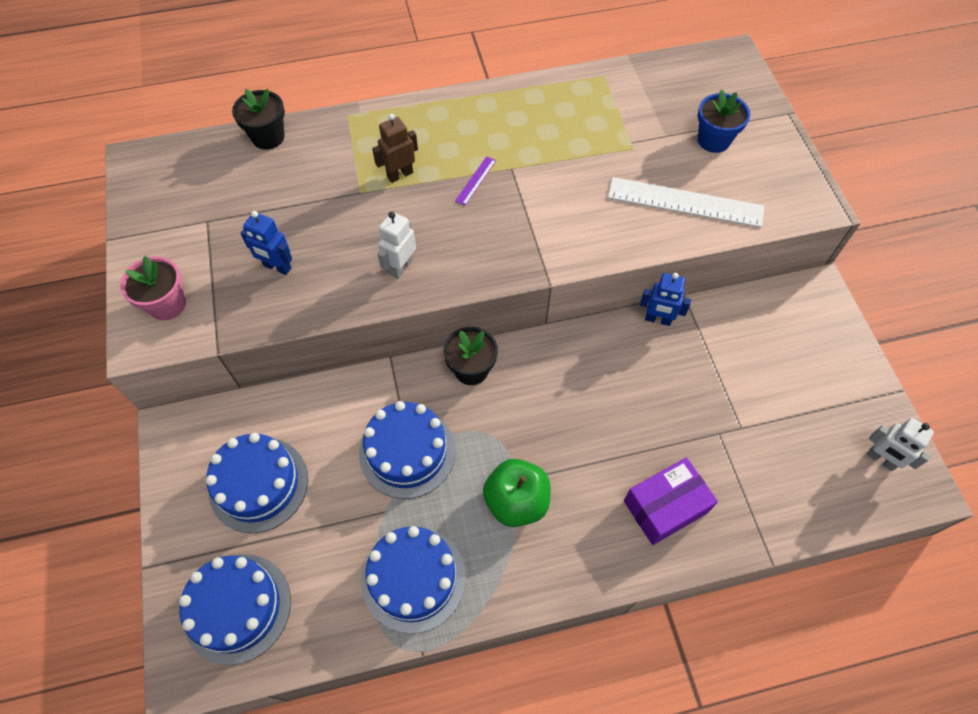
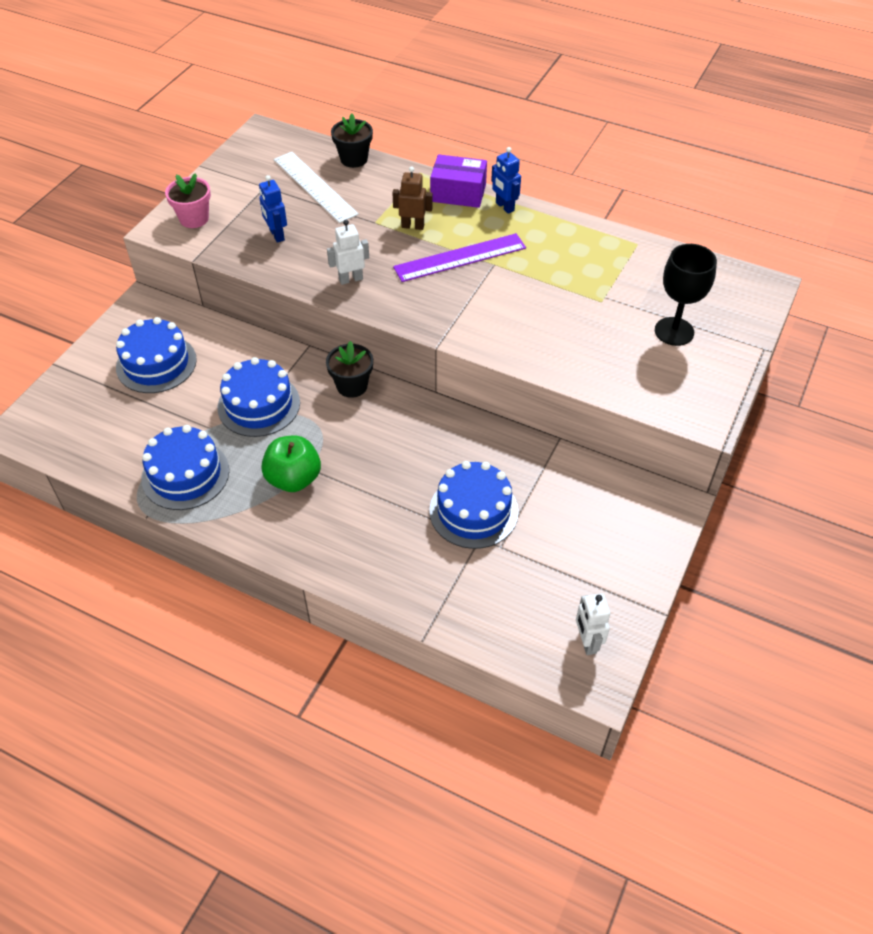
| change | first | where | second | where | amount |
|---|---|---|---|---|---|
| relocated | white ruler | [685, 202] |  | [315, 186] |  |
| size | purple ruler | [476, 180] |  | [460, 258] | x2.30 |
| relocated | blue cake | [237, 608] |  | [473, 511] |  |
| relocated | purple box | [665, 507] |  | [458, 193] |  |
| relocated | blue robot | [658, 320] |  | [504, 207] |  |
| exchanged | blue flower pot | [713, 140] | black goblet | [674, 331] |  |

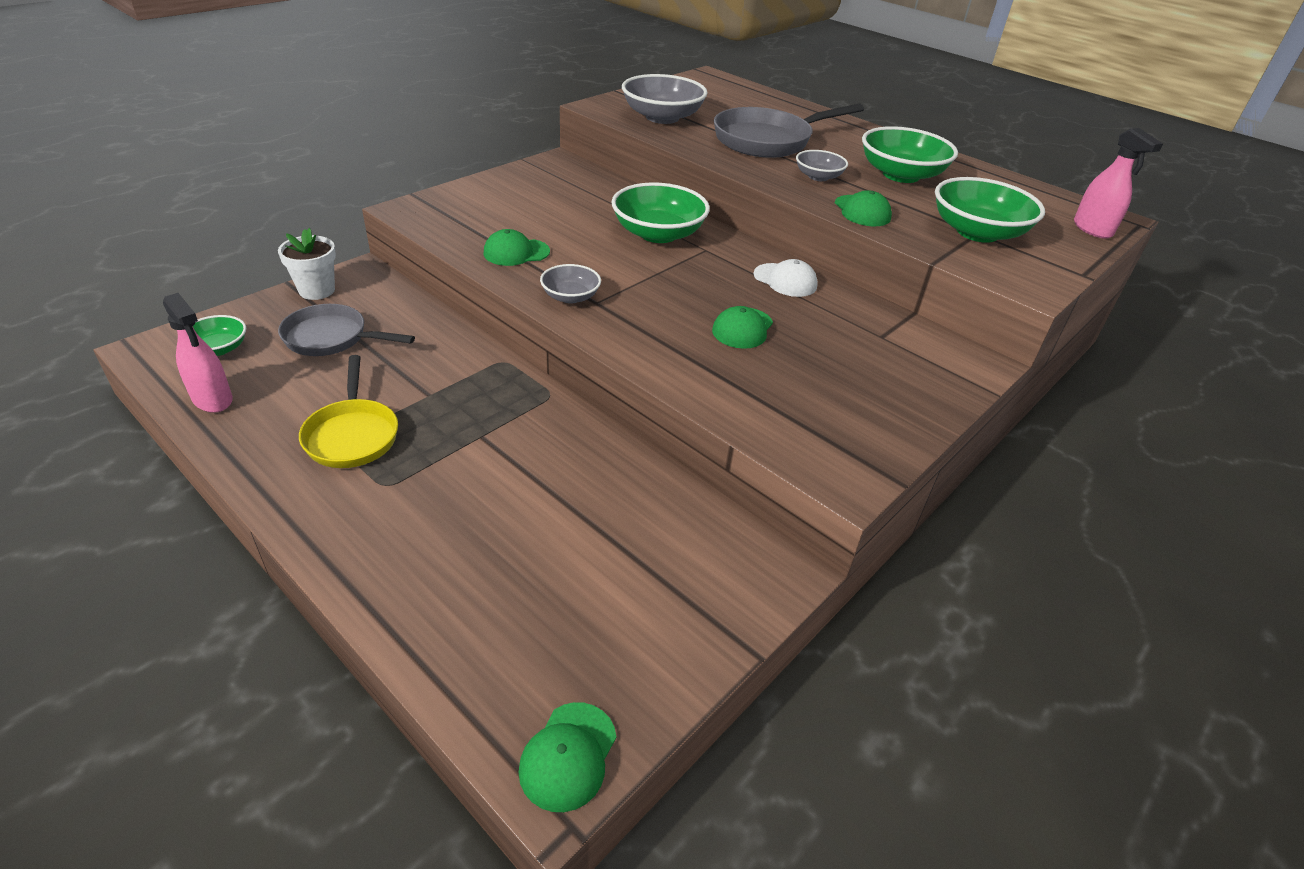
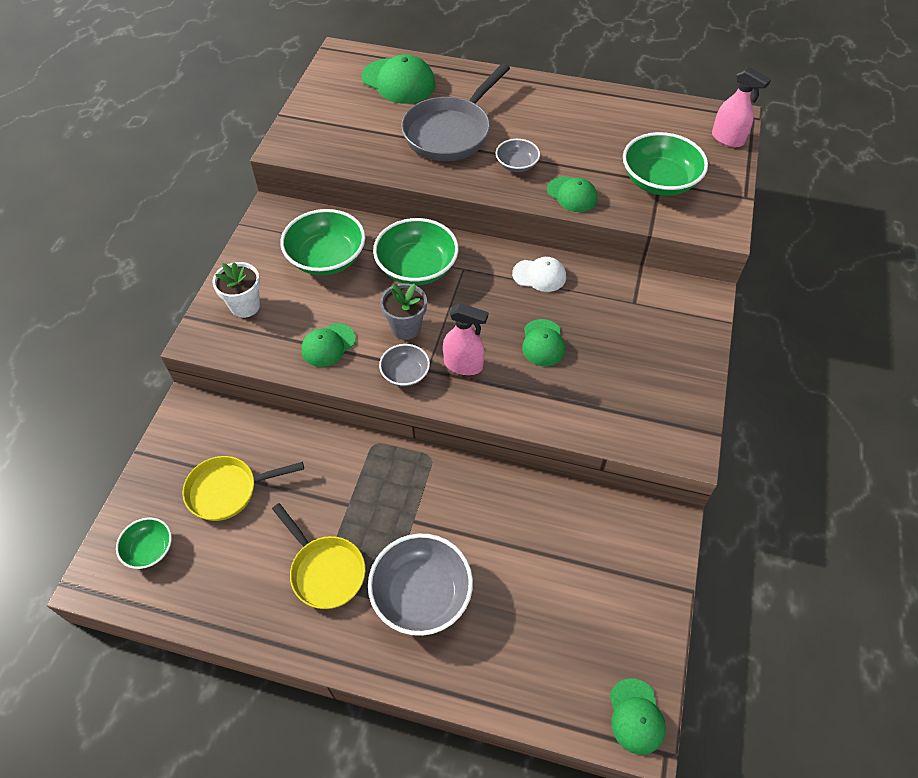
| change | first | where | second | where | amount |
|---|---|---|---|---|---|
| colour | grey pan | [331, 338] | yellow pan | [228, 490] |  |
| relocated | white flower pot | [317, 290] |  | [245, 306] |  |
| relocated | green bowl | [901, 175] |  | [326, 258] |  |
| appeared |  |  | green cap | [398, 81] |  |
| relocated | grey bowl | [662, 117] |  | [421, 594] |  |
| appeared |  |  | grey flower pot | [406, 328] |  |
| relocated | pink spray bottle | [212, 399] |  | [463, 365] |  |

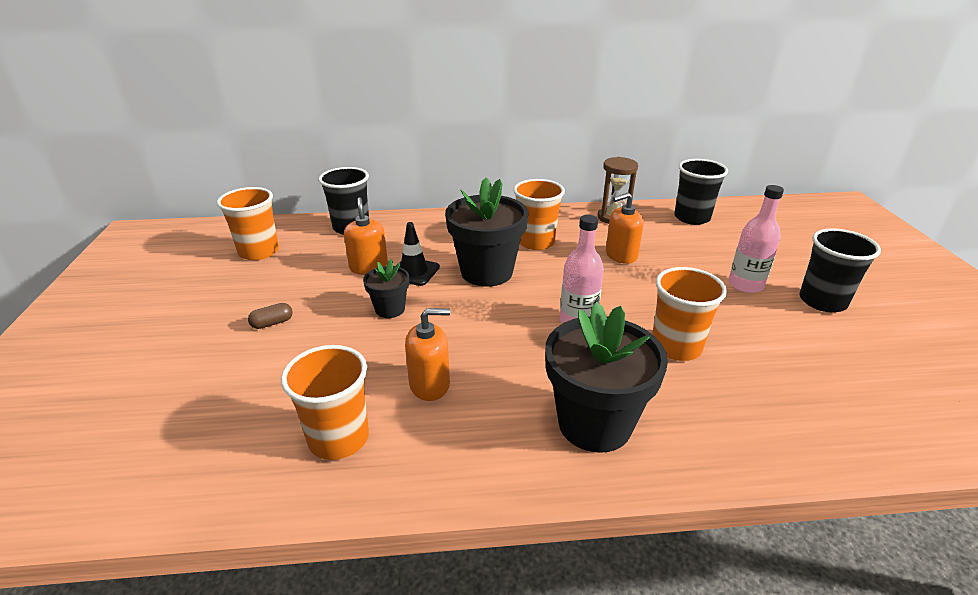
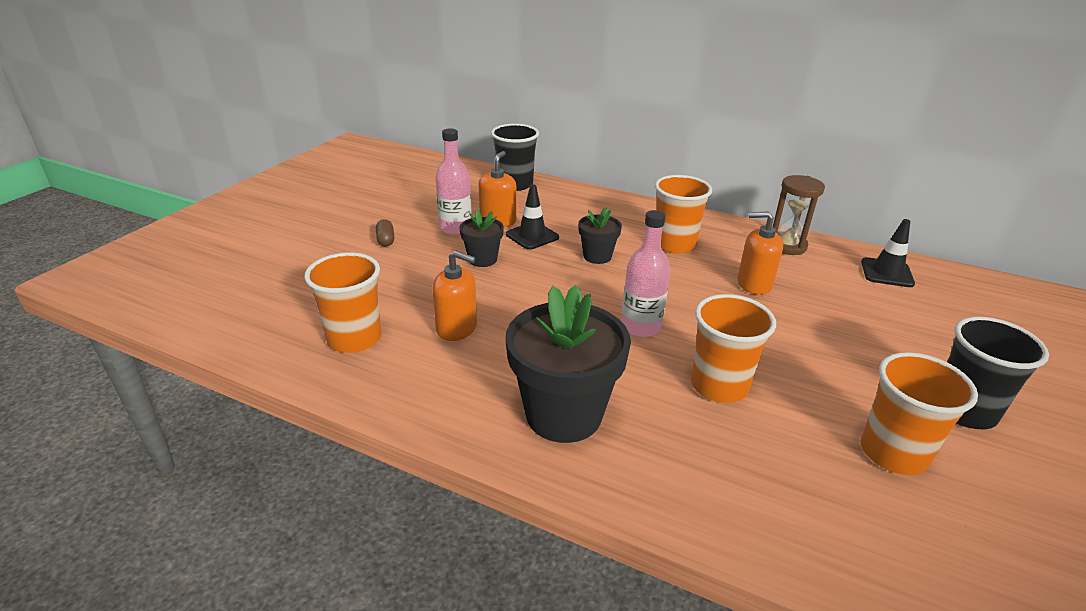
| change | first | where | second | where | amount |
|---|---|---|---|---|---|
| spun | brown capsule | [272, 323] |  | [385, 240] | 75 degrees clockwise |
| relocated | pink bottle | [745, 285] |  | [455, 228] |  |
| size | black flower pot | [486, 272] |  | [597, 256] | x0.51 |
| exchanged | black cup | [692, 218] | black traffic cone | [886, 273] |  |
| relocated | orange cup | [259, 252] |  | [893, 453] |  |

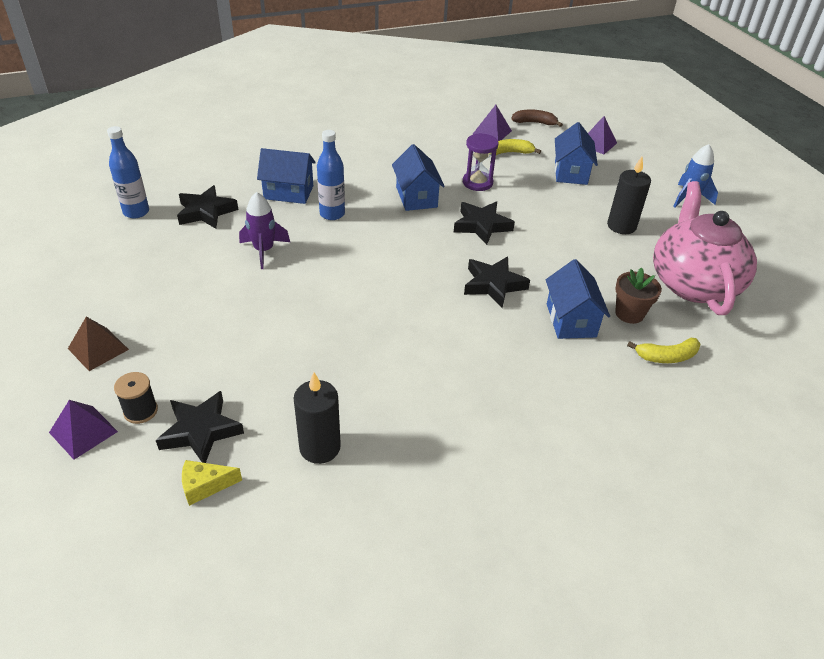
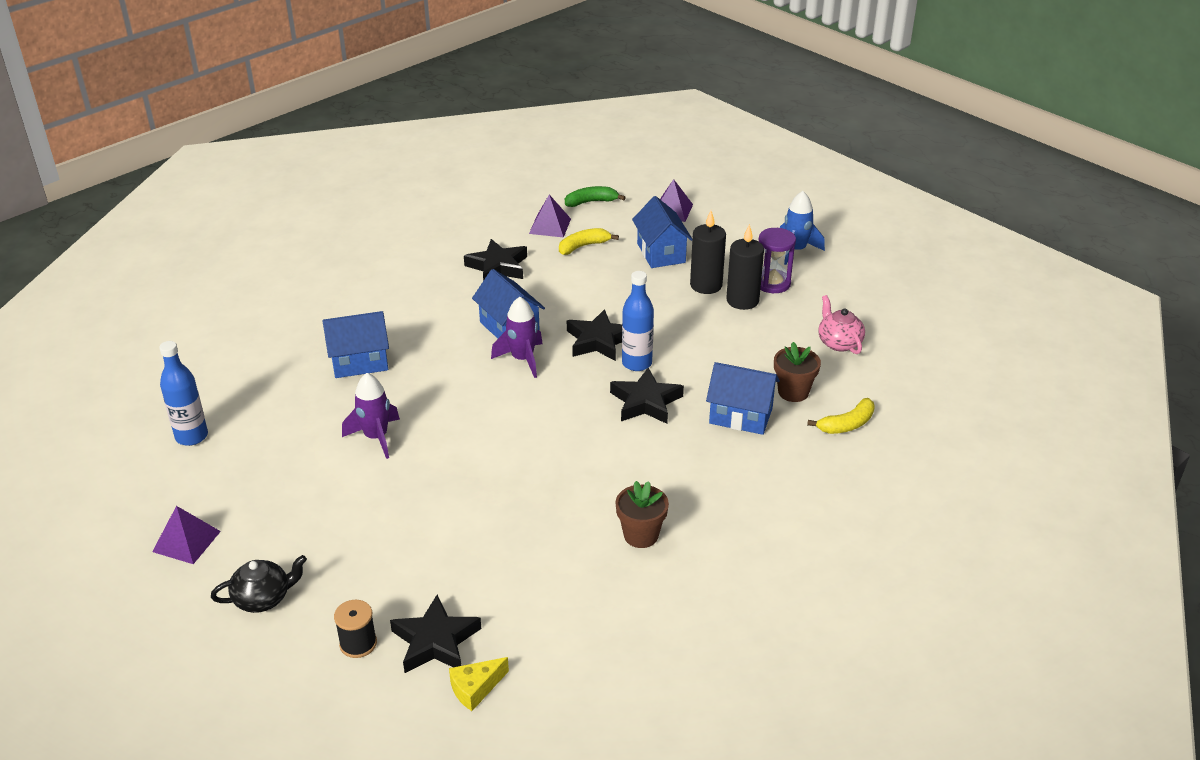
| change | first | where | second | where | amount |
|---|---|---|---|---|---|
| relocated | purple pyramid | [83, 432] |  | [186, 541] |  |
| exchanged | brown pyramid | [98, 348] | black teapot | [263, 598] |  |
| relocated | black star | [206, 212] |  | [498, 267] |  |
| appeared |  |  | purple rocket | [522, 359] |  |
| colour | brown banana | [534, 123] | green banana | [591, 202] |  |
| appeared |  |  | brown flower pot | [641, 535] |  |
| relocated | blue bottle | [332, 214] |  | [637, 363] |  |
| relocated | black candle | [320, 447] |  | [706, 285] |  |
| spun | blue house | [571, 320] |  | [740, 416] | 45 degrees counterclockwise |
| relocated | purple hourglass | [477, 183] |  | [772, 283] |  |
| size | pink teapot | [692, 283] |  | [839, 343] | x0.45 |

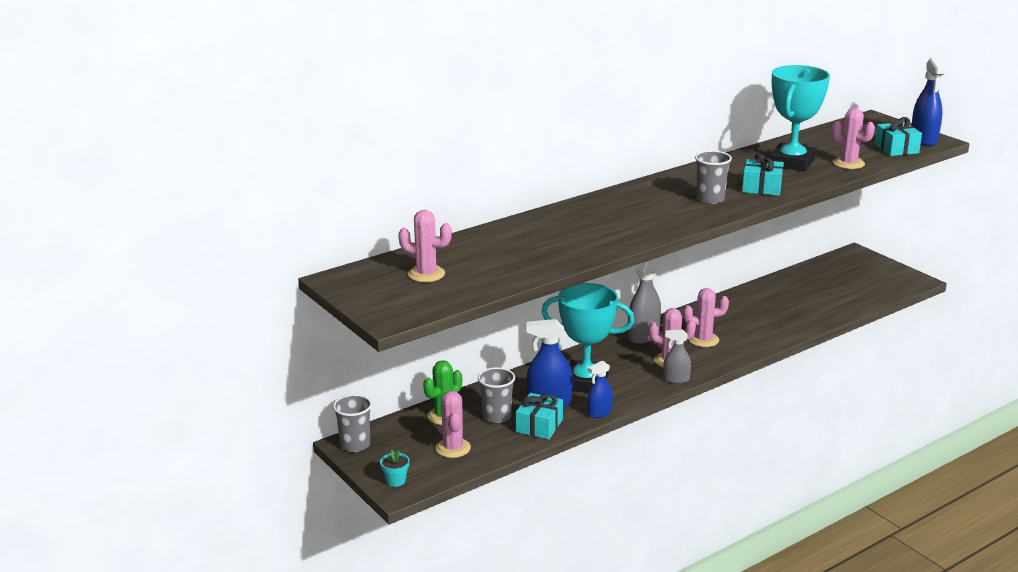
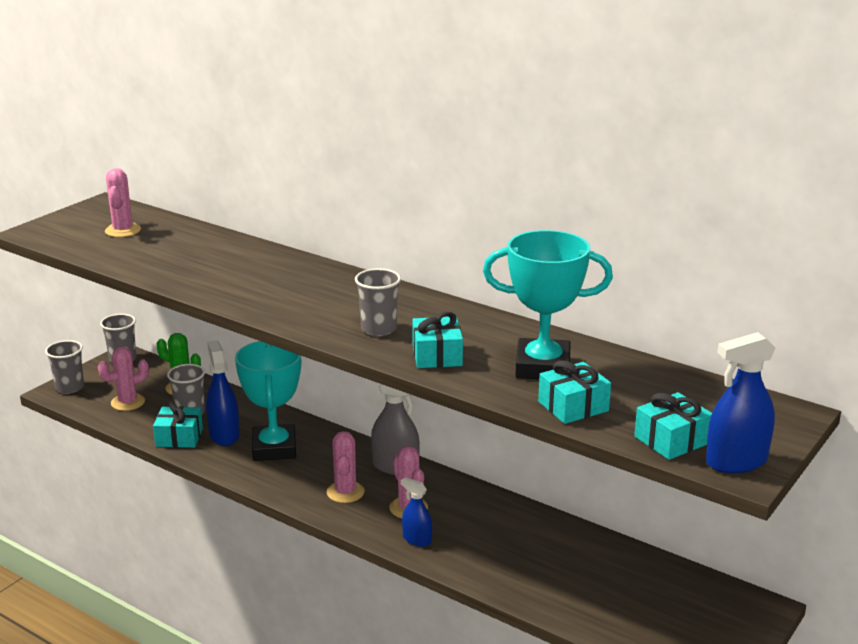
| change | first | where | second | where | amount |
|---|---|---|---|---|---|
| exchanged | turquoise flower pot | [395, 481] | grey cup | [70, 387] |  |
| relocated | blue spray bottle | [599, 413] |  | [417, 539] |  |
| exchanged | pink cactus | [848, 163] | turquoise gift | [573, 406] |  |
| missing | grey spray bottle | [676, 379] |  |  |  |

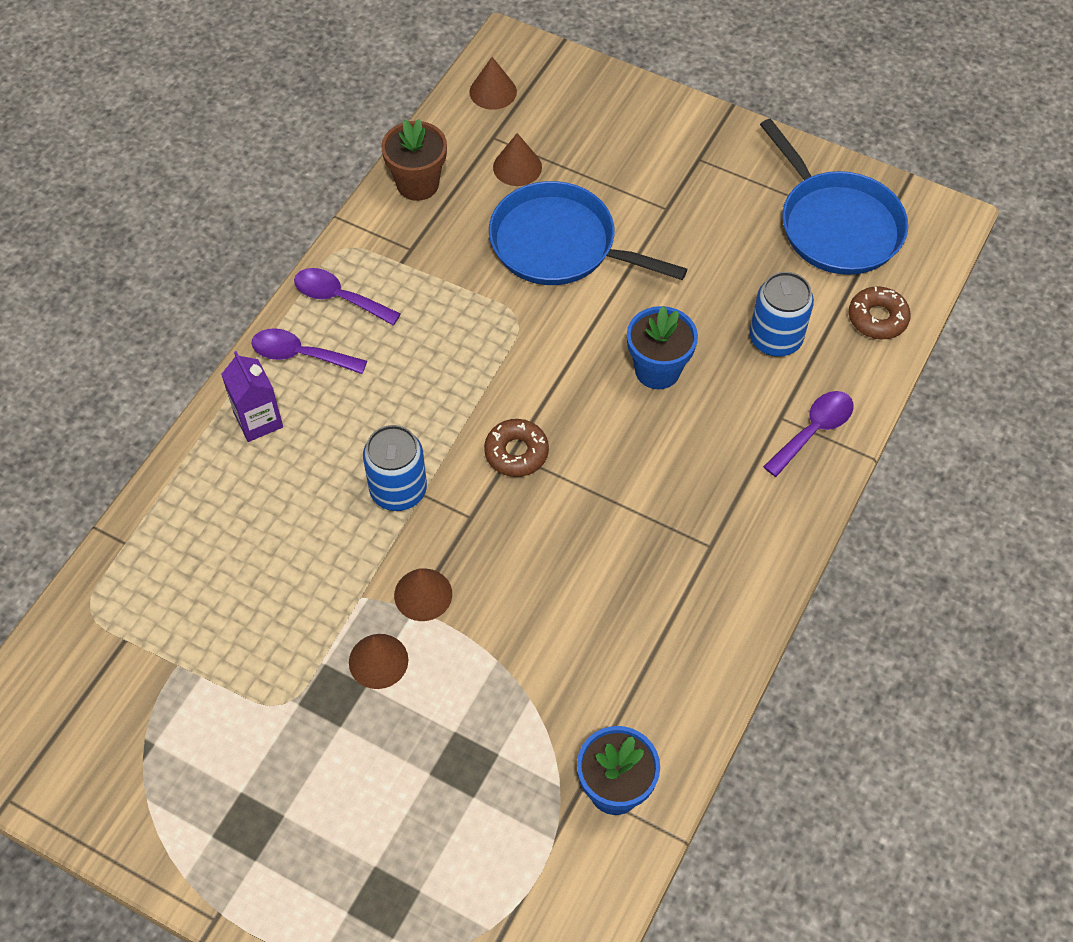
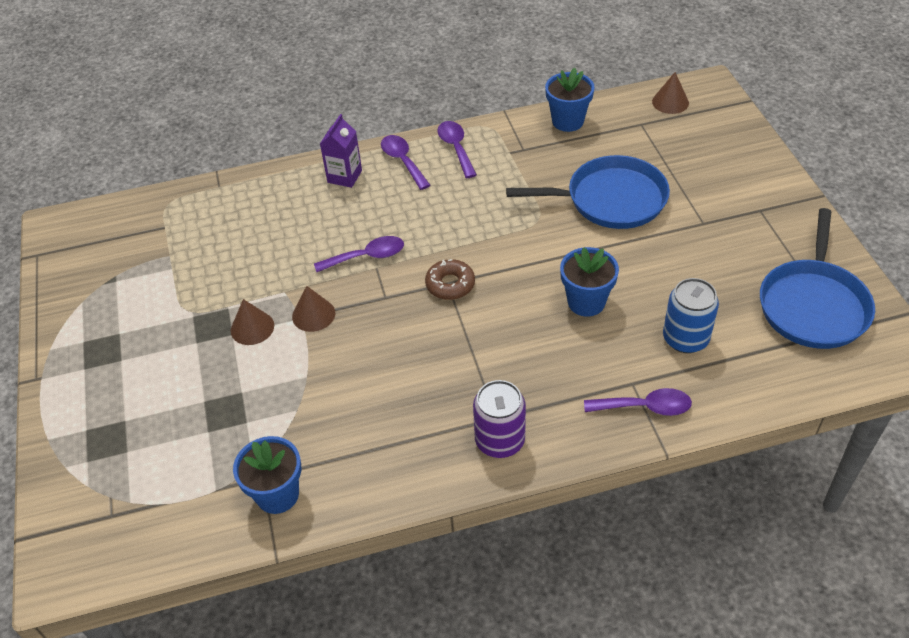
| change | first | where | second | where | amount |
|---|---|---|---|---|---|
| exchanged | blue can | [398, 490] | purple spoon | [367, 257] |  |
| appeared |  |  | purple can | [499, 441] |  |
| spun | blue pan | [559, 244] |  | [611, 199] | 105 degrees clockwise |
| colour | brown flower pot | [417, 184] | blue flower pot | [567, 121] |  |
| missing | brown cone | [517, 167] |  |  |  |
| missing | brown donut | [877, 318] |  |  |  |

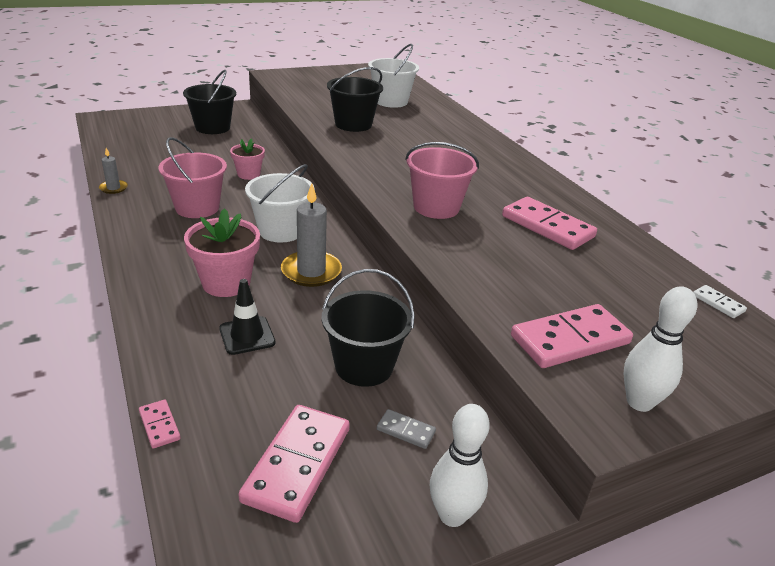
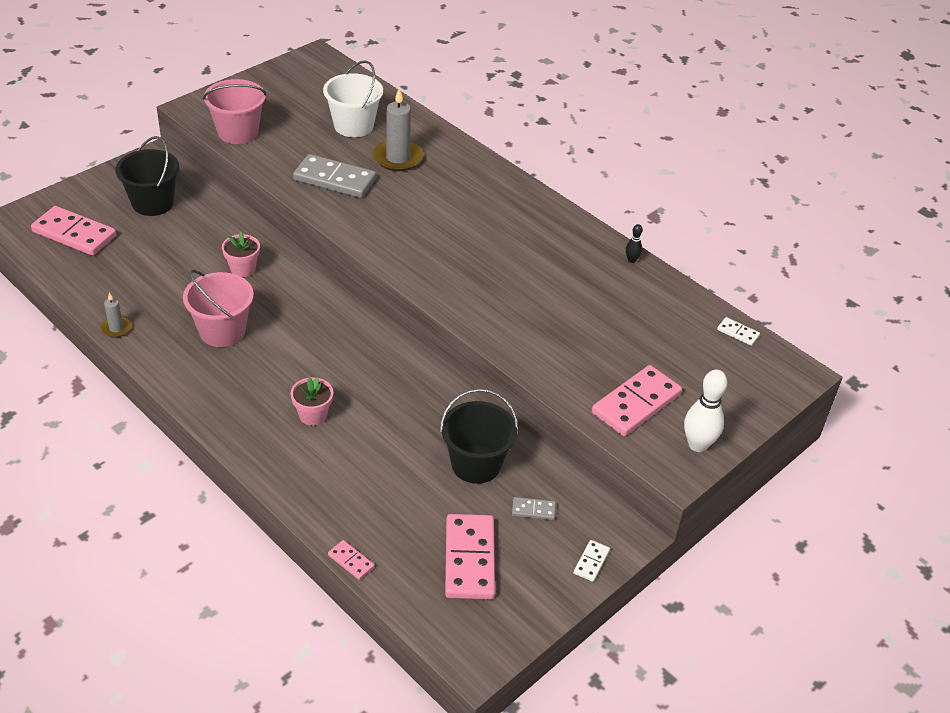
| change | first | where | second | where | amount |
|---|---|---|---|---|---|
| relocated | pink domino | [547, 227] |  | [74, 234] |  |
| relocated | pink bucket | [436, 207] |  | [238, 132] |  |
| size | pink flower pot | [226, 283] |  | [313, 415] | x0.62 |
| exchanged | black bucket | [353, 124] | grey domino | [335, 179] |  |
| relocated | grey candle | [311, 271] |  | [397, 158] |  |
| exchanged | white bowling pin | [452, 515] | white domino | [591, 562] |  |
| appeared |  |  | black bowling pin | [631, 260] |  |
| missing | black traffic cone | [247, 335] |  |  |  |
| missing | white bucket | [281, 231] |  |  |  |

